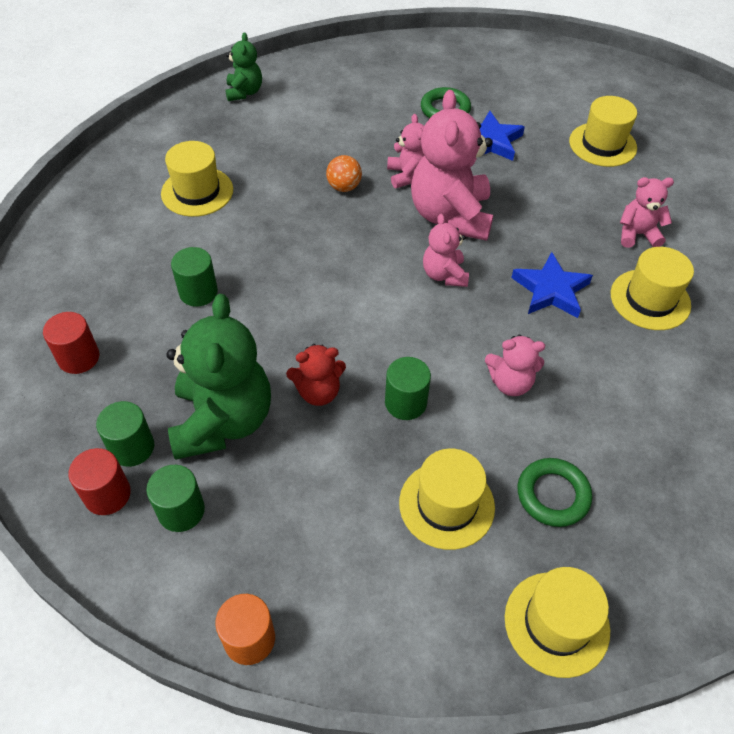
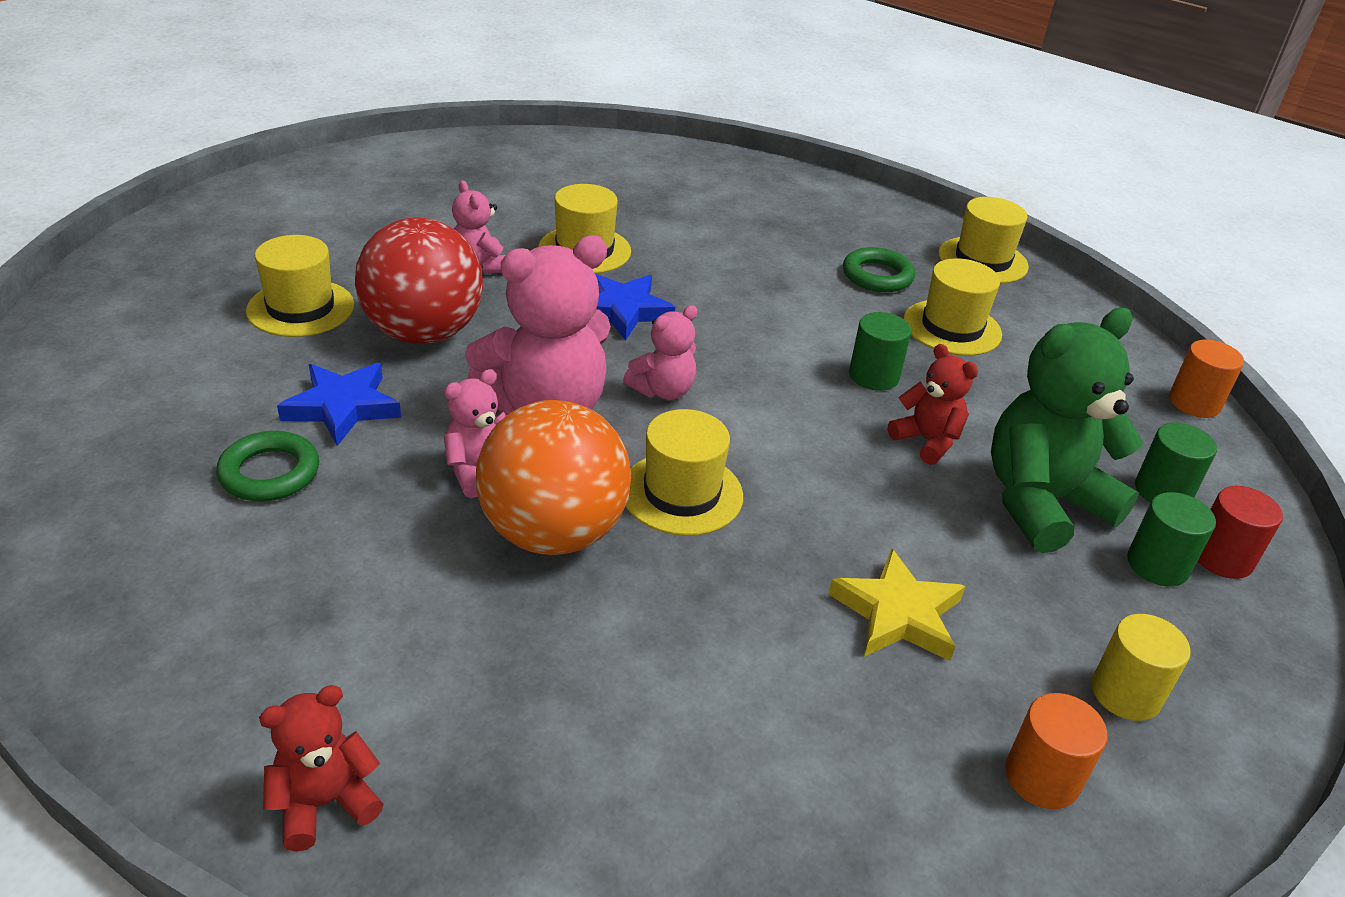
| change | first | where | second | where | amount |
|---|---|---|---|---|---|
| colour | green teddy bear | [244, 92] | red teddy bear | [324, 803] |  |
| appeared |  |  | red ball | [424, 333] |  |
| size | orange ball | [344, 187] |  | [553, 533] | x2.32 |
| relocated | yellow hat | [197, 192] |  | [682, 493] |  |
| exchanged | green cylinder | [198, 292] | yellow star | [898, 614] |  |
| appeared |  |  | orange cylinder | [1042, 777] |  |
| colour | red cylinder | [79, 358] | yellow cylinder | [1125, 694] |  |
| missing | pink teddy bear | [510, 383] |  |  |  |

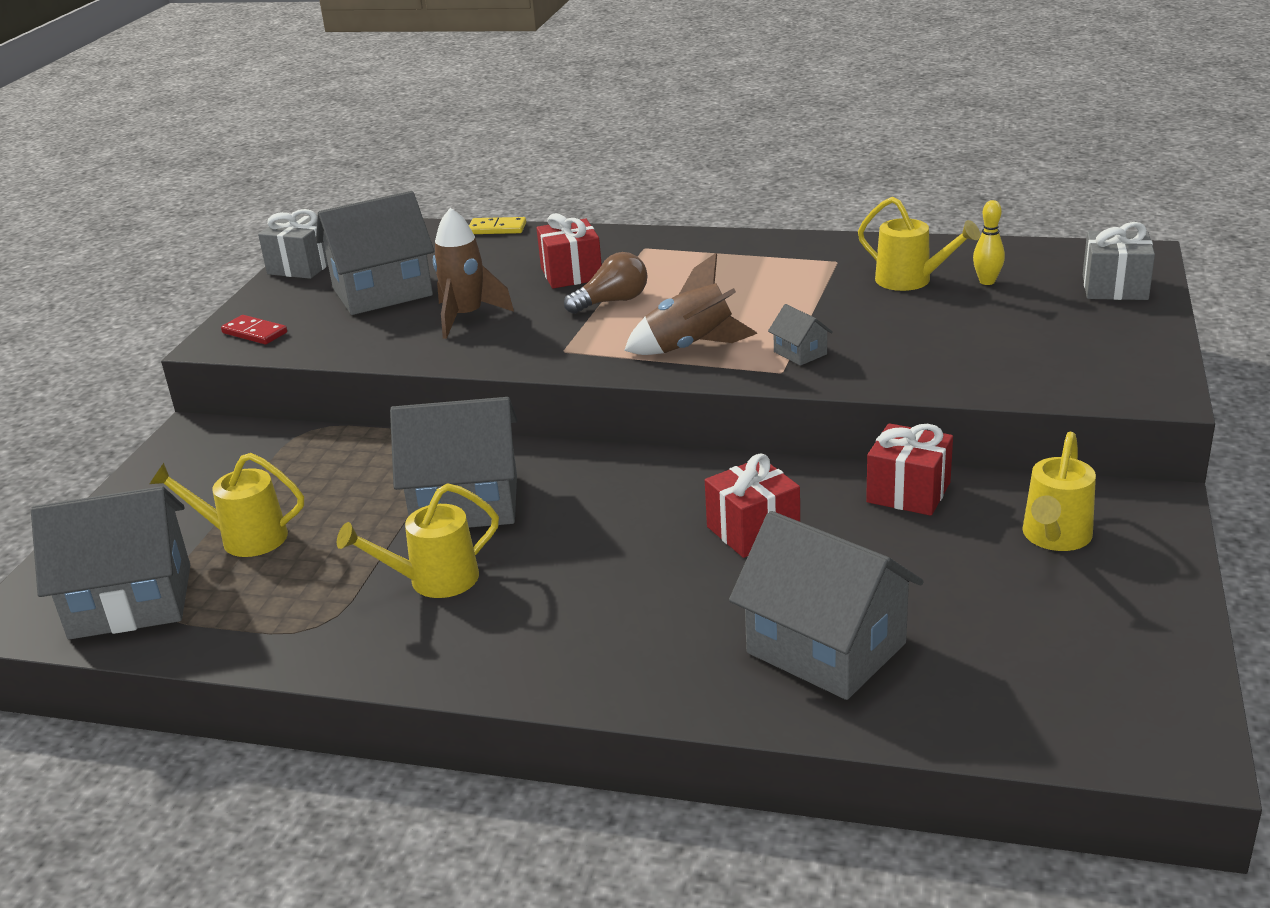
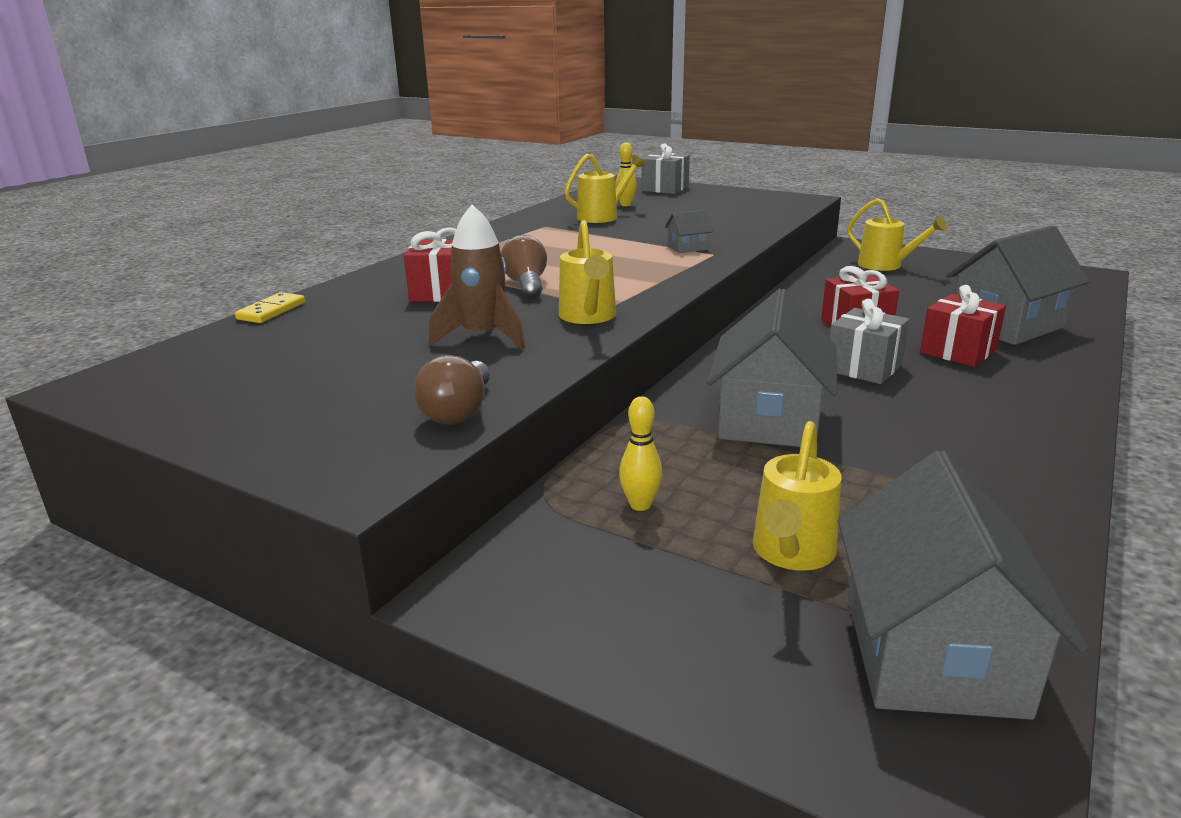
| change | first | where | second | where | amount |
|---|---|---|---|---|---|
| appeared |  |  | brown light bulb | [459, 411] |  |
| relocated | yellow watering can | [433, 581] |  | [588, 317] |  |
| appeared |  |  | yellow bowling pin | [640, 505] |  |
| relocated | grey gift | [302, 266] |  | [864, 367] |  |
| relocated | red gift | [908, 492] |  | [958, 351] |  |
| missing | red domino | [254, 333] |  |  |  |
| missing | grey house | [382, 292] |  |  |  |
| missing | brown rocket | [691, 347] |  |  |  |

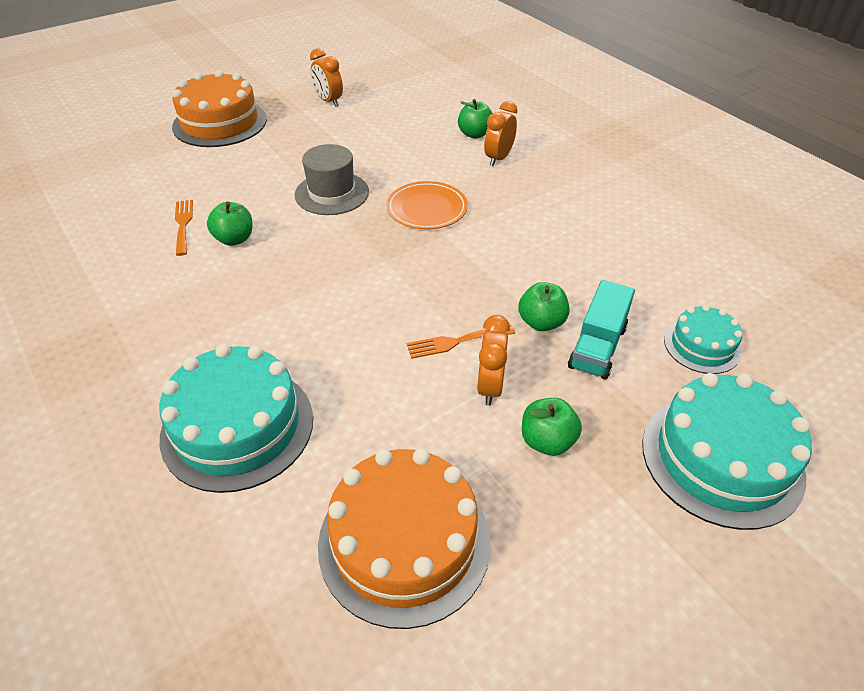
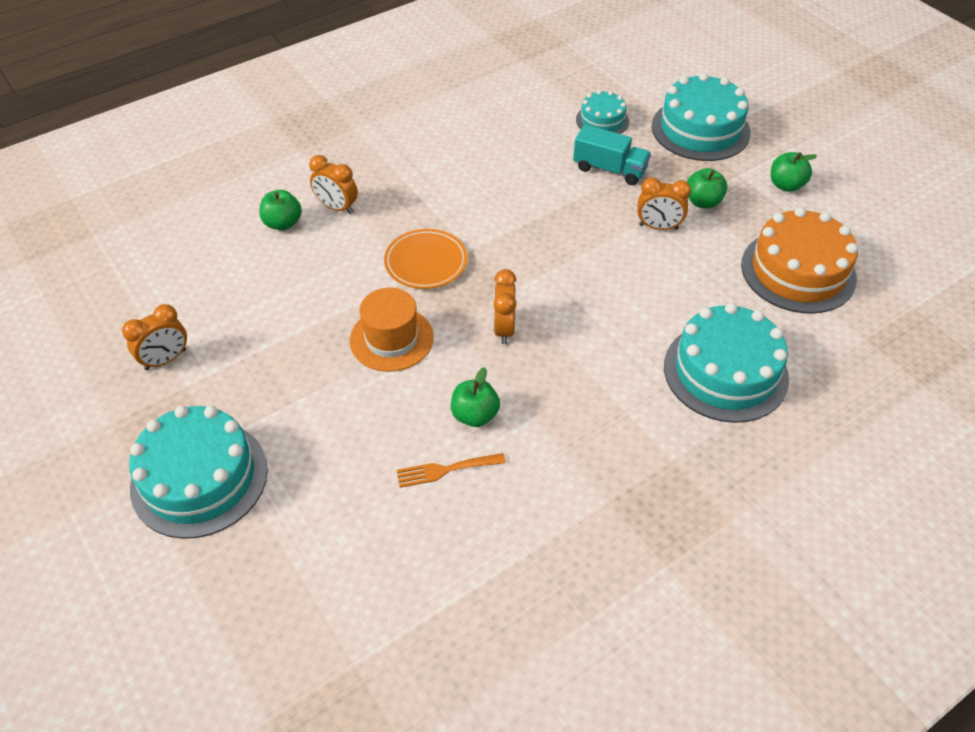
| change | first | where | second | where | amount |
|---|---|---|---|---|---|
| colour | orange cake | [220, 123] | turquoise cake | [199, 478] |  |
| colour | grey hat | [332, 193] | orange hat | [391, 339] |  |
| appeared |  |  | orange clock | [504, 329] |  |
| relocated | green apple | [541, 322] |  | [786, 185] |  |
| missing | orange fork | [456, 342] |  |  |  |

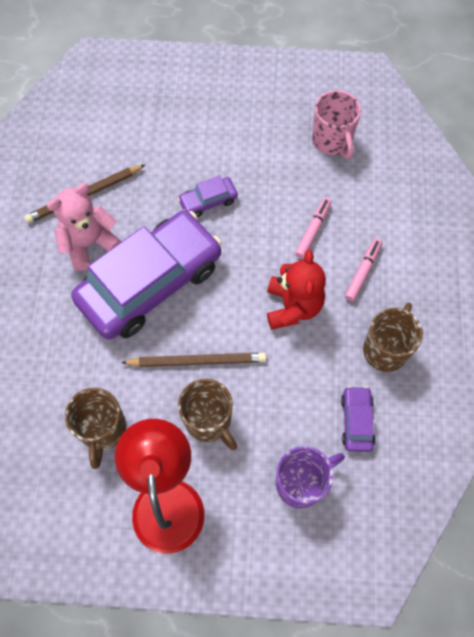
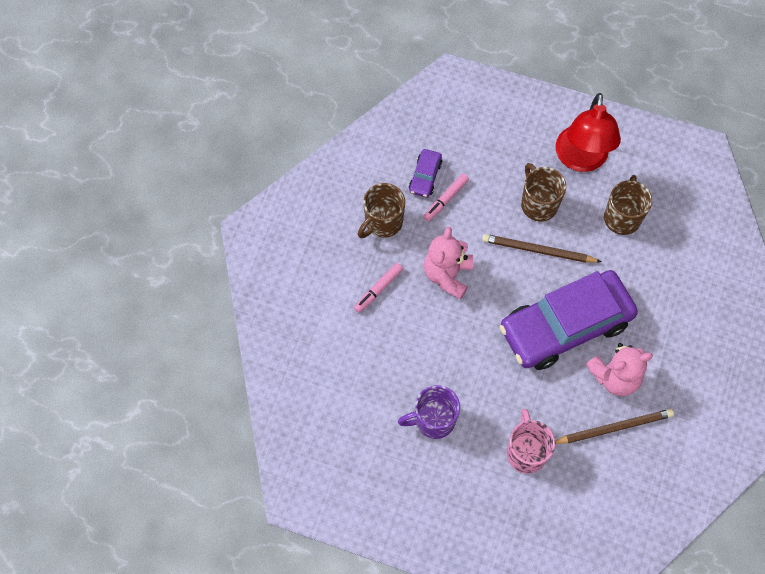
| change | first | where | second | where | amount |
|---|---|---|---|---|---|
| relocated | purple mug | [301, 482] |  | [433, 420] |  |
| relocated | pink marker | [313, 230] |  | [446, 199] |  |
| colour | red teddy bear | [293, 306] | pink teddy bear | [447, 275] |  |
| relocated | pink mug | [332, 141] |  | [526, 452] |  |
| missing | purple car | [208, 201] |  |  |  |

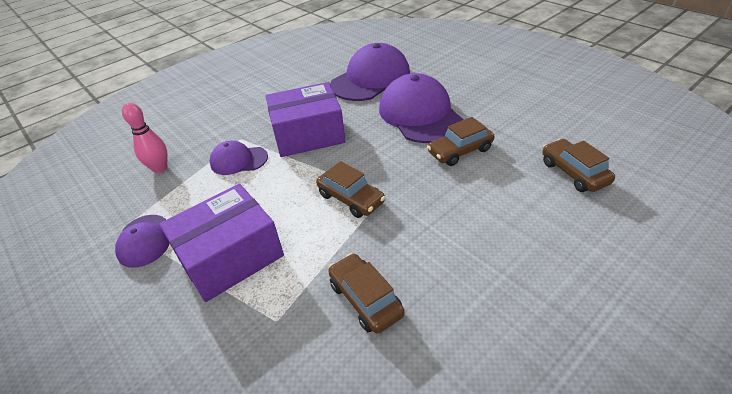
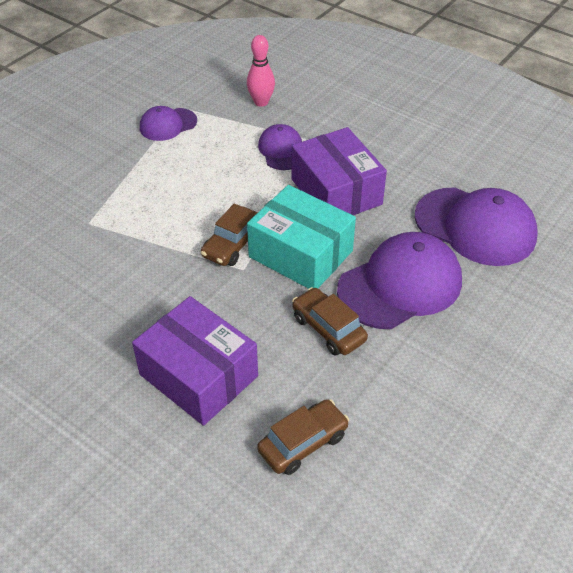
| change | first | where | second | where | amount |
|---|---|---|---|---|---|
| relocated | purple box | [230, 256] |  | [198, 375] |  |
| appeared |  |  | turquoise box | [300, 254] |  |
| missing | brown car | [365, 299] |  |  |  |

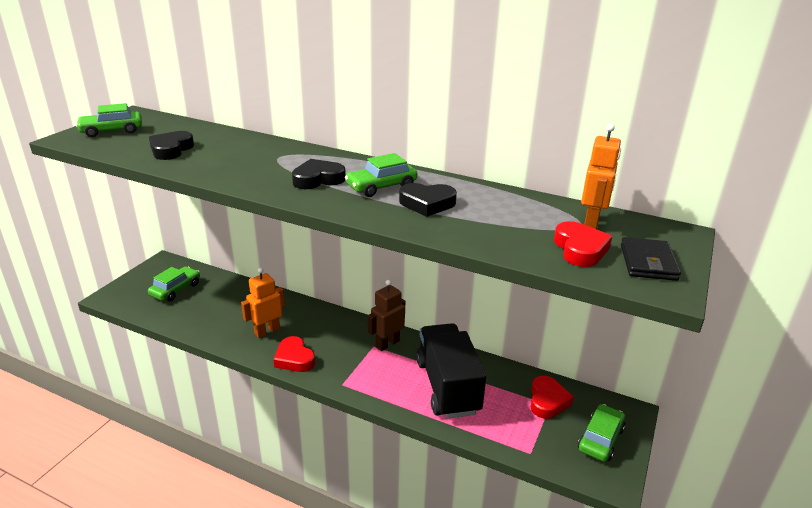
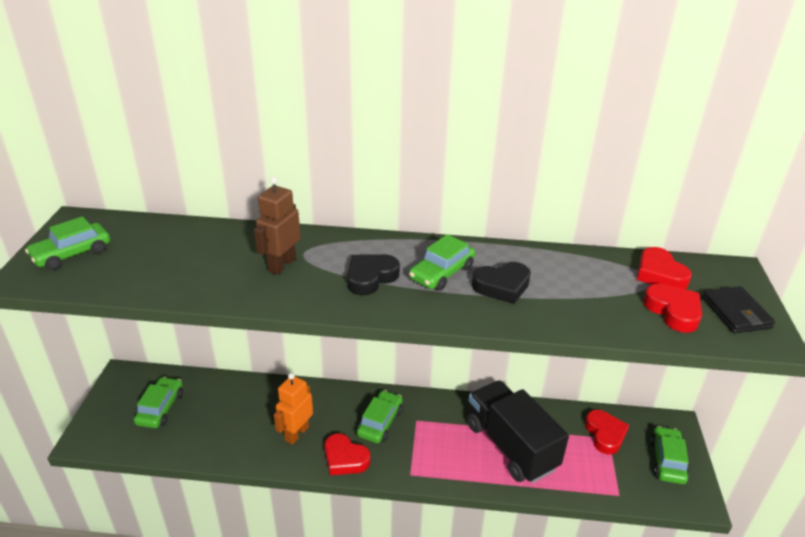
| change | first | where | second | where | amount |
|---|---|---|---|---|---|
| relocated | brown robot | [387, 344] |  | [281, 265] |  |
| appeared |  |  | green car | [380, 422] |  |
| exchanged | orange robot | [592, 222] | red heart | [659, 274] |  |
| missing | black heart | [171, 150] |  |  |  |

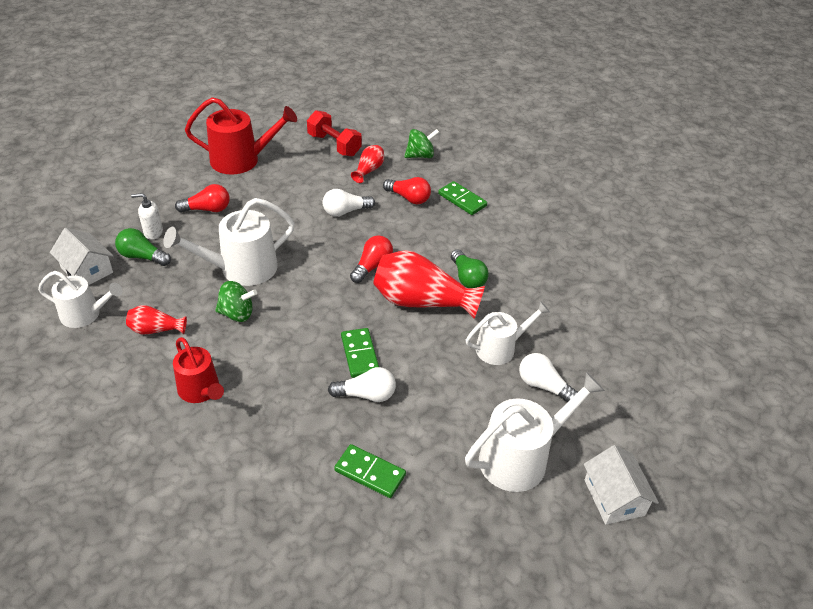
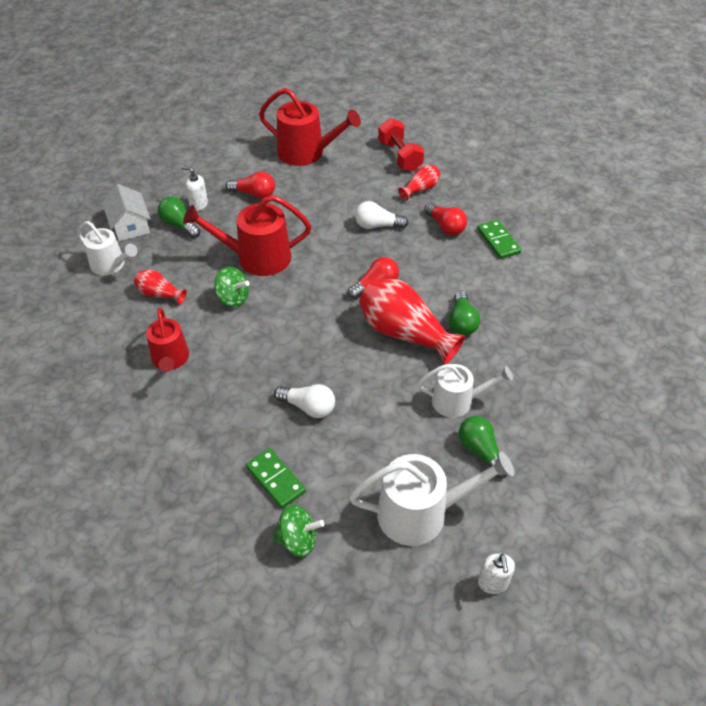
| change | first | where | second | where | amount |
|---|---|---|---|---|---|
| colour | white watering can | [242, 268] | red watering can | [257, 257] |  |
| relocated | green spinning top | [420, 155] |  | [298, 540] |  |
| colour | white light bulb | [543, 386] | green light bulb | [481, 451] |  |
| exchanged | white house | [614, 497] | white soap dispenser | [493, 583] |  |
| missing | green domino | [359, 354] |  |  |  |

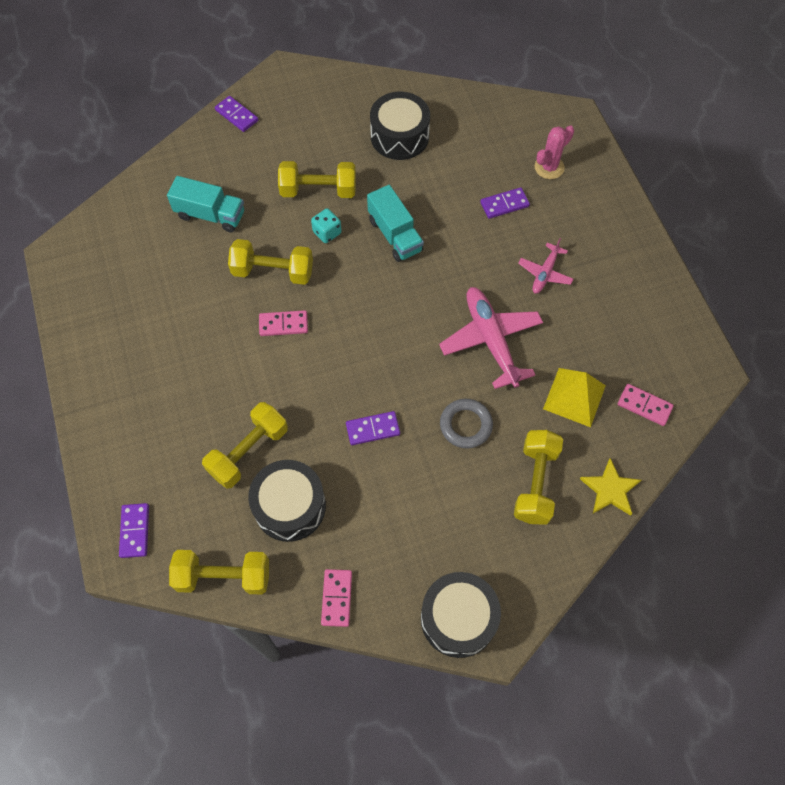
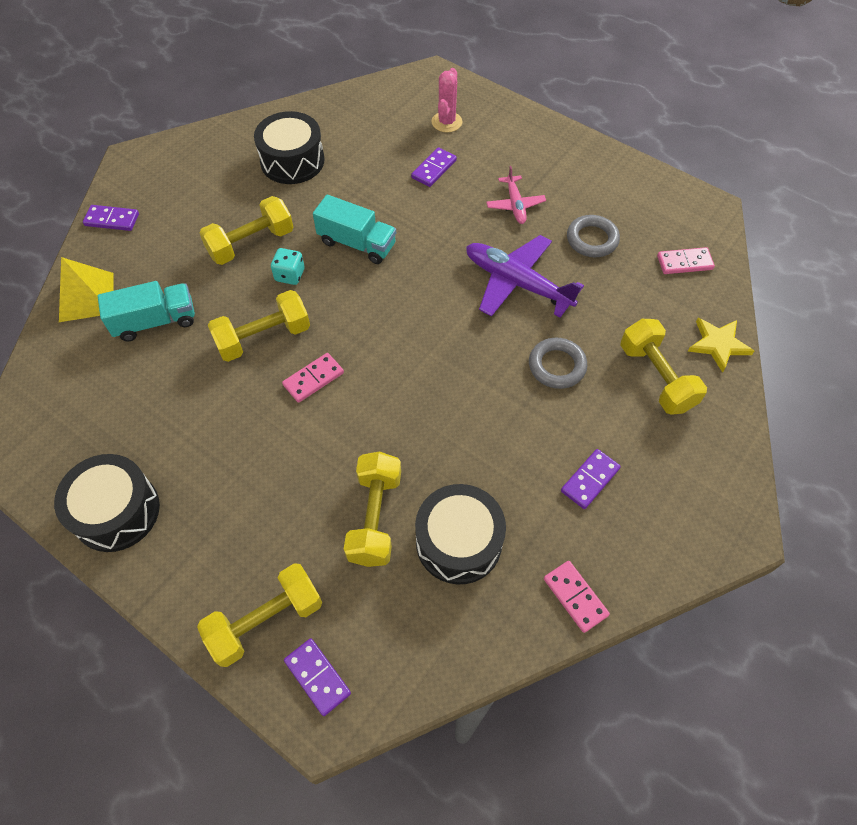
| change | first | where | second | where | amount |
|---|---|---|---|---|---|
| relocated | black drum | [458, 618] |  | [116, 511] |  |
| relocated | yellow pyramid | [574, 397] |  | [86, 297] |  |
| relocated | yellow dumbbell | [223, 576] |  | [266, 621] |  |
| colour | pink plane | [491, 340] | purple plane | [517, 283] |  |
| relocated | purple domino | [373, 429] |  | [590, 480] |  |
| appeared |  |  | grey ring | [592, 239] |  |

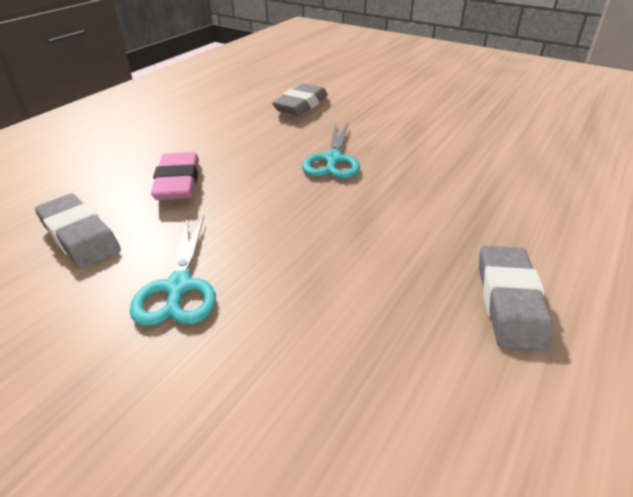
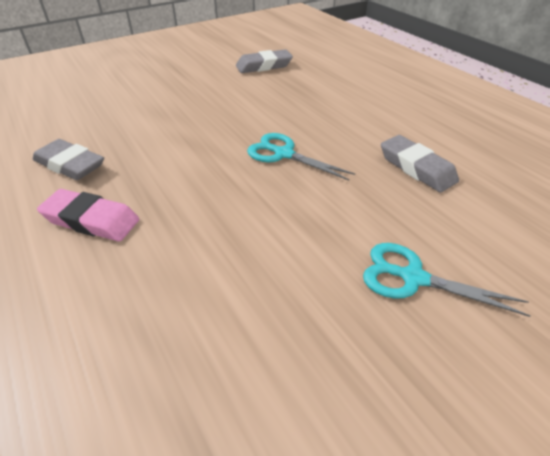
| change | first | where | second | where | amount |
|---|---|---|---|---|---|
| relocated | pink eraser | [178, 182] |  | [91, 220] |  |
| relocated | turquoise scissors | [178, 287] |  | [413, 278] |  |

